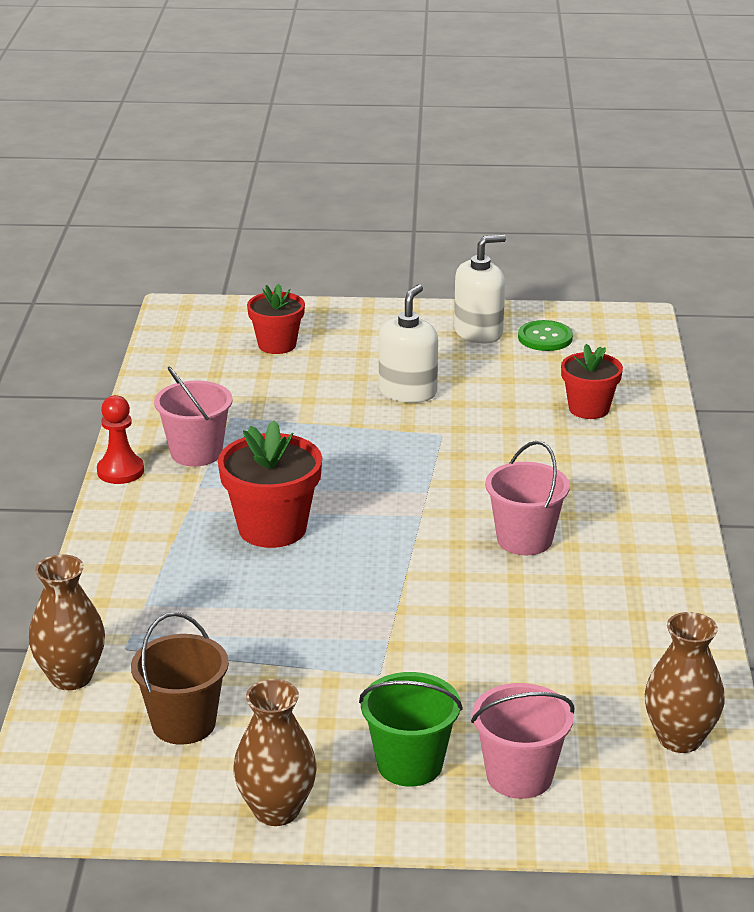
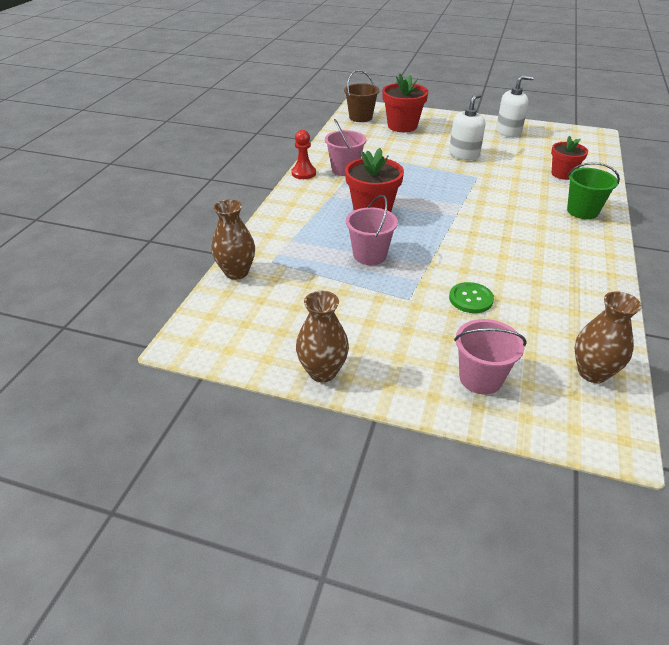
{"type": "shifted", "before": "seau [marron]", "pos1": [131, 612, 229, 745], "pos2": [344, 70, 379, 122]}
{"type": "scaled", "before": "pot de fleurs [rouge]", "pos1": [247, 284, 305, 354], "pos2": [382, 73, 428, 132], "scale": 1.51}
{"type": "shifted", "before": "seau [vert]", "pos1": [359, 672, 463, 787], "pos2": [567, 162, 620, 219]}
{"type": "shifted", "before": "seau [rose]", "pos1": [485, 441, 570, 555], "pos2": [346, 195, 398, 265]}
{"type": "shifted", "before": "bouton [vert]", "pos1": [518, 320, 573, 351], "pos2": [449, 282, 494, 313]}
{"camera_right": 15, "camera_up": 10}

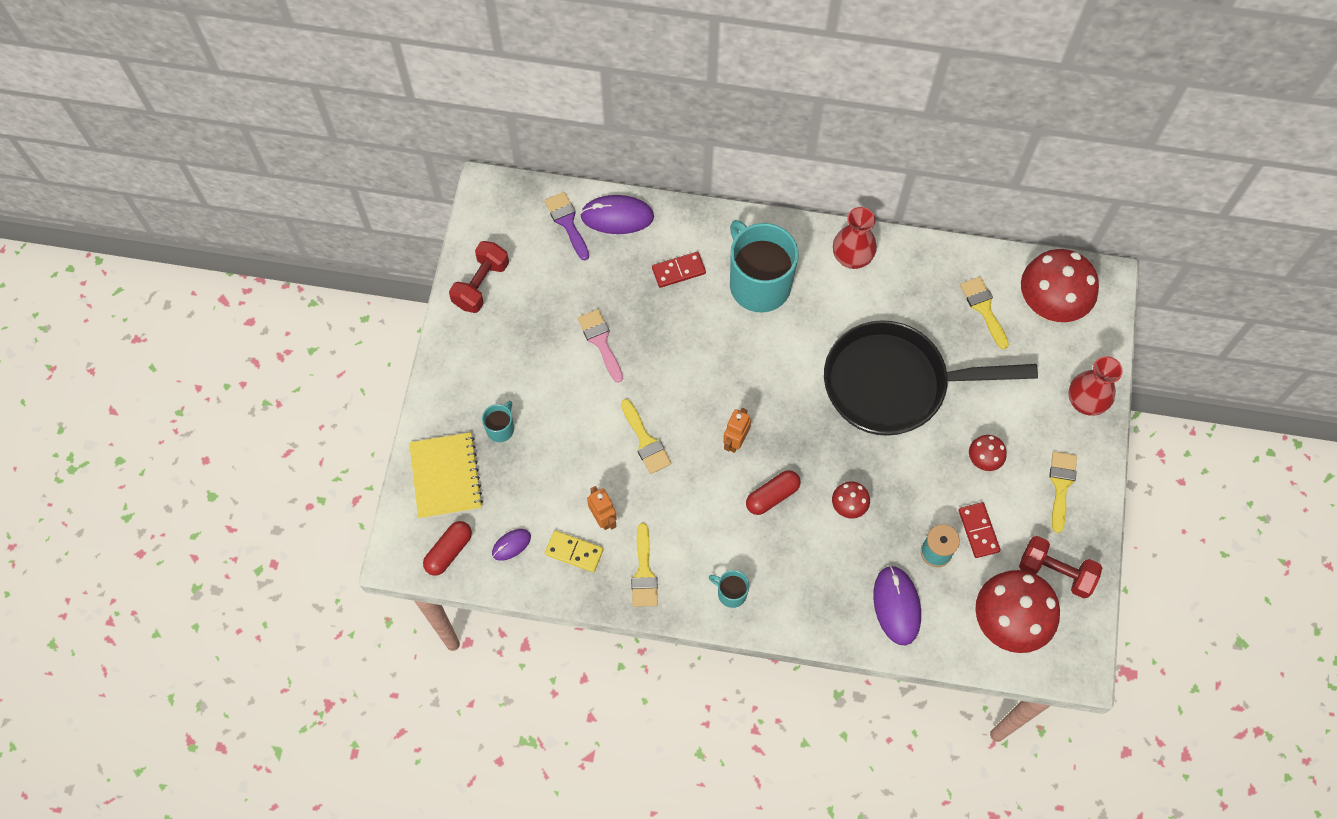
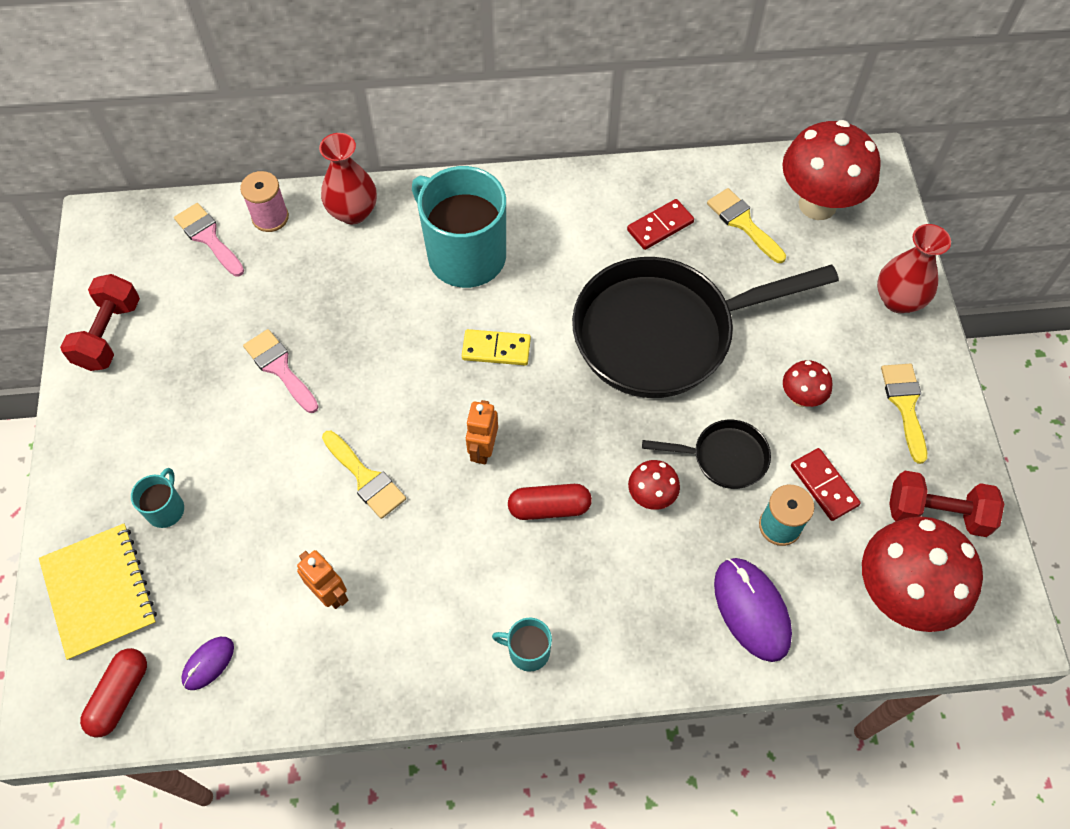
{"type": "repainted", "before": "pinceau [violet]", "after": "pinceau [rose]", "pos1": [544, 192, 589, 260], "pos2": [174, 203, 244, 277]}
{"type": "shifted", "before": "domino [jaune]", "pos1": [545, 531, 603, 572], "pos2": [462, 329, 531, 365]}
{"type": "swapped", "before": "souris [violet]", "after": "bobine [rose]", "pos1": [580, 195, 654, 234], "pos2": [240, 171, 289, 232]}
{"type": "gone", "before": "pinceau [jaune]", "pos1": [631, 523, 658, 607]}
{"type": "shifted", "before": "domino [rouge]", "pos1": [652, 252, 706, 288], "pos2": [627, 199, 694, 250]}
{"type": "rotated", "before": "gélule [rouge]", "pos1": [746, 470, 801, 515], "pos2": [508, 484, 592, 520], "turn": 45}
{"type": "shifted", "before": "vase [rouge]", "pos1": [833, 207, 877, 269], "pos2": [319, 133, 377, 224]}
{"type": "new", "after": "poêle [noir]", "pos2": [642, 420, 771, 489]}
{"camera_right": -15, "camera_up": -5}

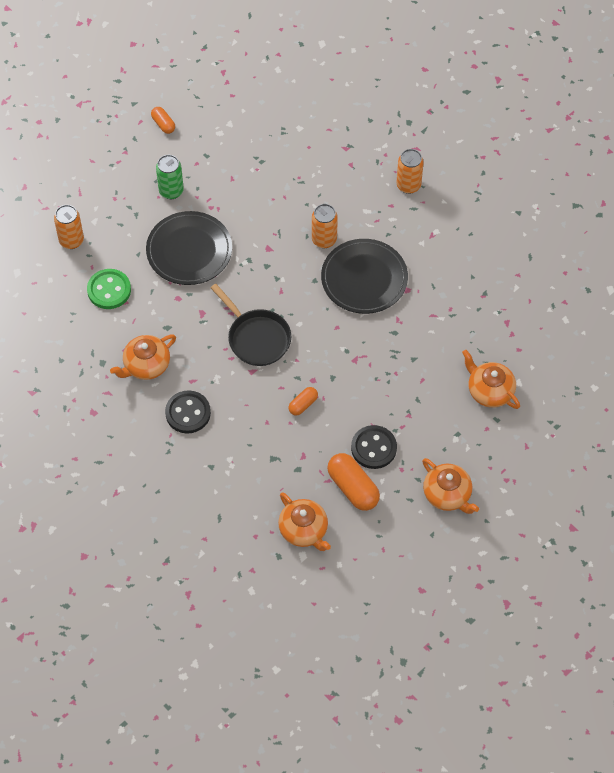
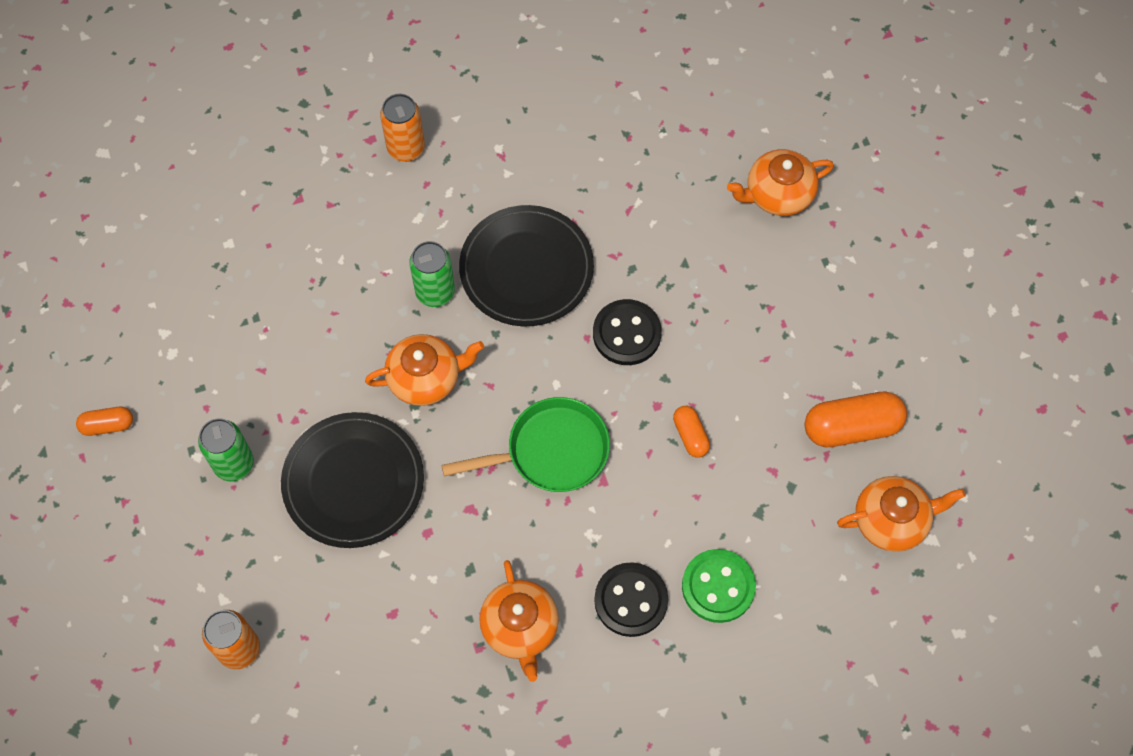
{"type": "shifted", "before": "bouton [vert]", "pos1": [87, 269, 131, 309], "pos2": [682, 549, 756, 623]}
{"type": "repainted", "before": "poêle [noir]", "after": "poêle [vert]", "pos1": [211, 284, 291, 366], "pos2": [441, 397, 610, 492]}
{"type": "repainted", "before": "canette [orange]", "after": "canette [vert]", "pos1": [312, 204, 338, 248], "pos2": [409, 241, 455, 307]}
{"type": "shifted", "before": "bouton [noir]", "pos1": [351, 425, 397, 469], "pos2": [593, 299, 662, 365]}
{"type": "shifted", "before": "théière [orange]", "pos1": [422, 458, 479, 514], "pos2": [365, 334, 484, 406]}
{"camera_right": -65, "camera_up": 5}

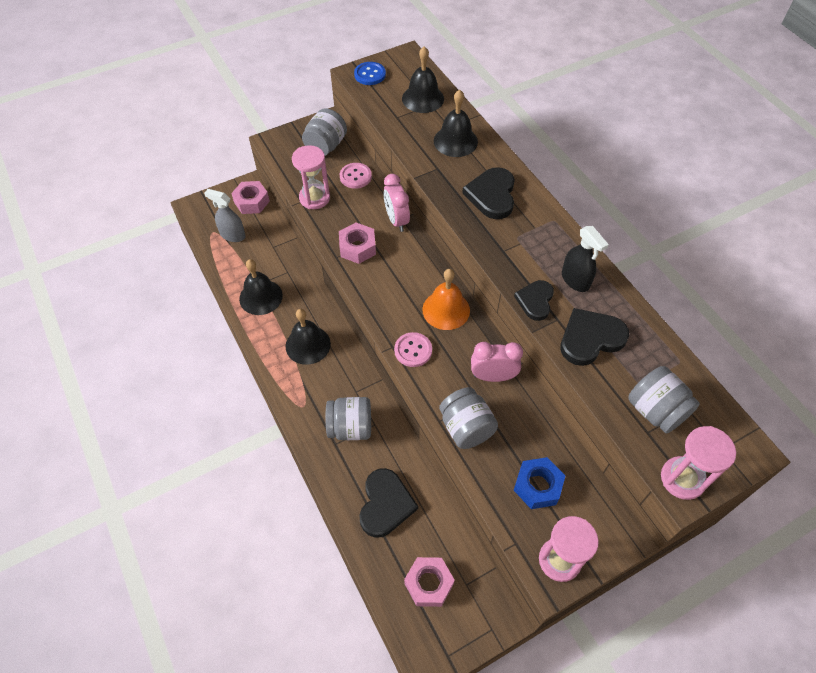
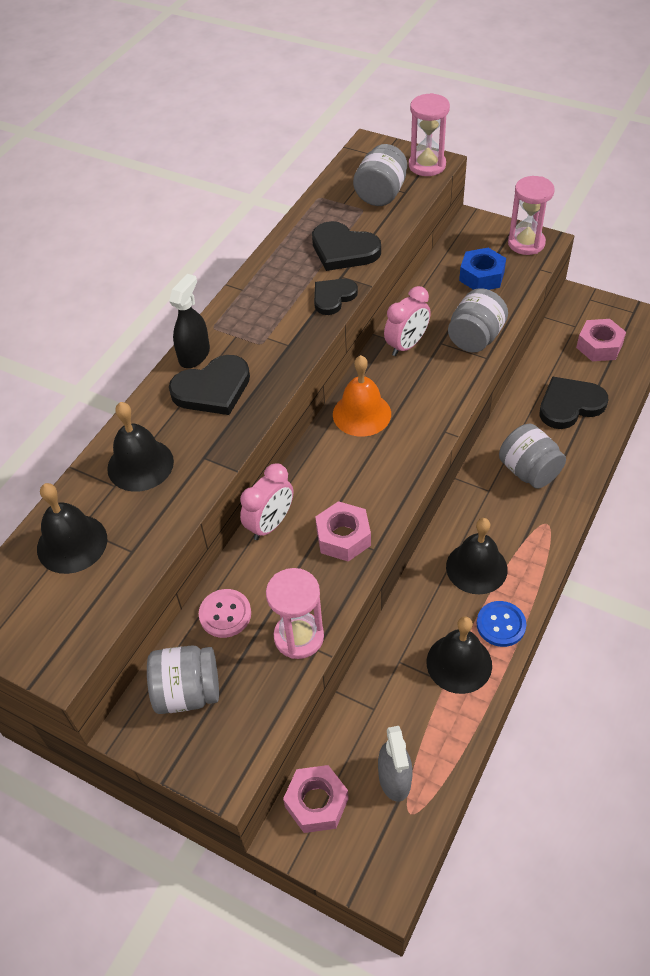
{"type": "shifted", "before": "bouton [bleu]", "pos1": [354, 62, 386, 85], "pos2": [477, 601, 526, 647]}
{"type": "gone", "before": "bouton [rose]", "pos1": [394, 332, 432, 367]}
{"type": "rotated", "before": "réveil [rose]", "pos1": [471, 342, 523, 382], "pos2": [384, 286, 430, 356], "turn": -105}
{"type": "rotated", "before": "cœur [noir]", "pos1": [514, 280, 554, 321], "pos2": [314, 279, 358, 315], "turn": 150}
{"type": "shifted", "before": "vaporisateur [noir]", "pos1": [562, 226, 609, 292], "pos2": [169, 274, 210, 368]}
{"camera_right": -120, "camera_up": -5}

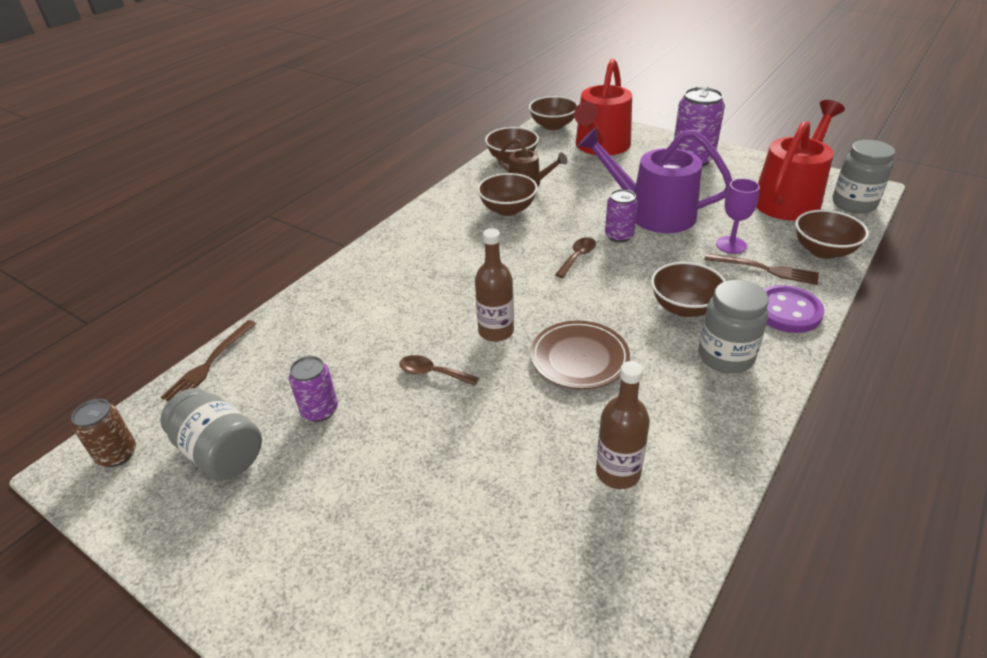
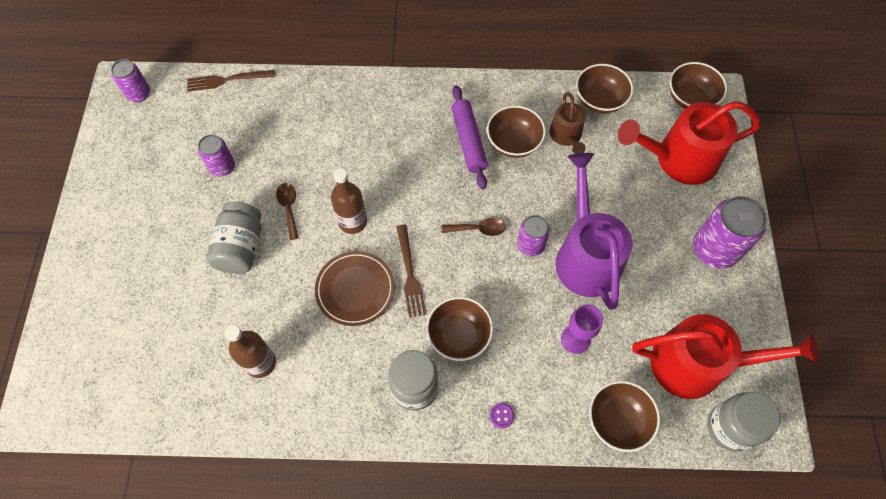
{"type": "repainted", "before": "canette [marron]", "after": "canette [violet]", "pos1": [71, 399, 136, 467], "pos2": [111, 59, 150, 102]}
{"type": "shifted", "before": "bocal [gris]", "pos1": [160, 388, 262, 480], "pos2": [206, 202, 261, 274]}
{"type": "shifted", "before": "fourchette [marron]", "pos1": [704, 253, 819, 285], "pos2": [396, 225, 426, 318]}
{"type": "scaled", "before": "bouton [violet]", "pos1": [764, 285, 824, 333], "pos2": [490, 403, 514, 429], "scale": 0.41}
{"type": "new", "after": "rouleau à pâtisserie [violet]", "pos2": [451, 85, 488, 190]}
{"camera_right": 55, "camera_up": 25}

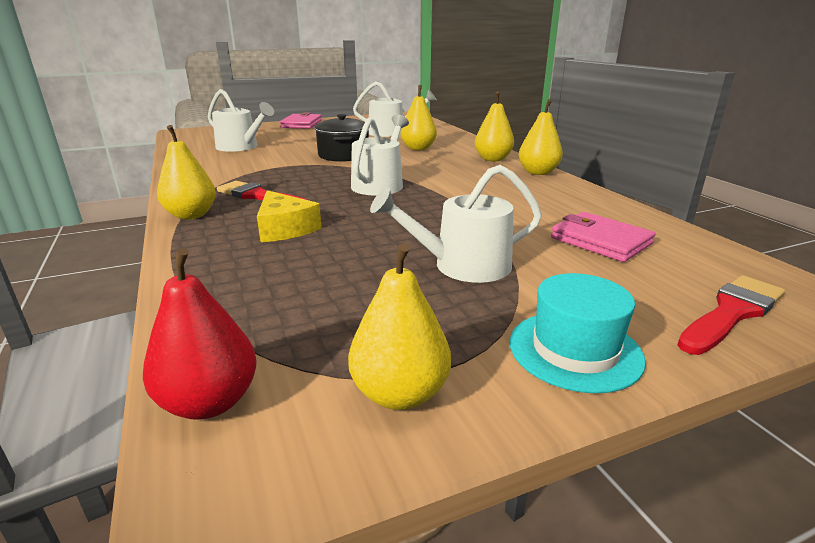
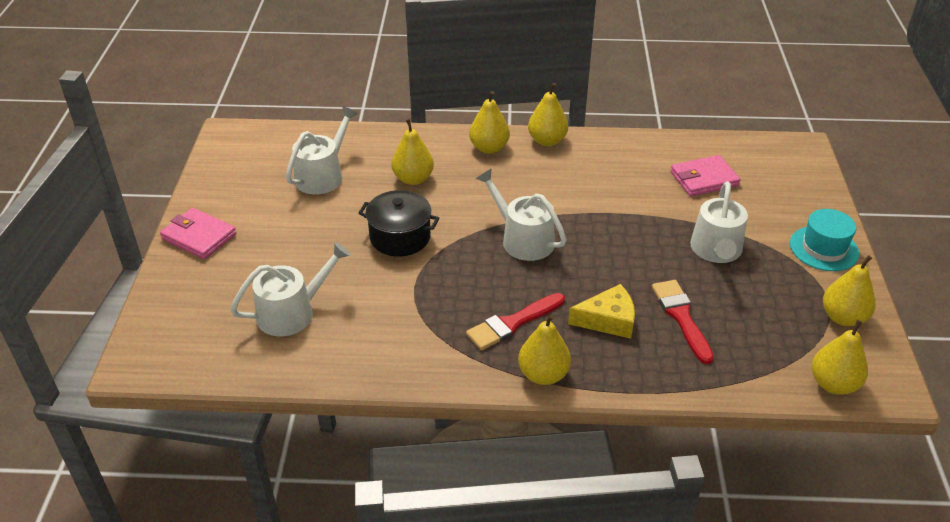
{"type": "repainted", "before": "poire [rouge]", "after": "poire [jaune]", "pos1": [143, 248, 257, 420], "pos2": [812, 320, 868, 395]}
{"type": "shifted", "before": "pinceau [rouge]", "pos1": [677, 275, 785, 355], "pos2": [652, 280, 714, 364]}
{"camera_right": -65, "camera_up": 15}

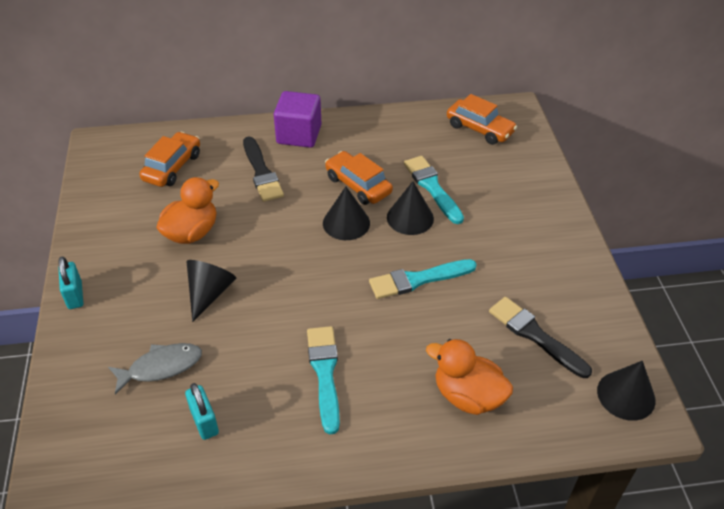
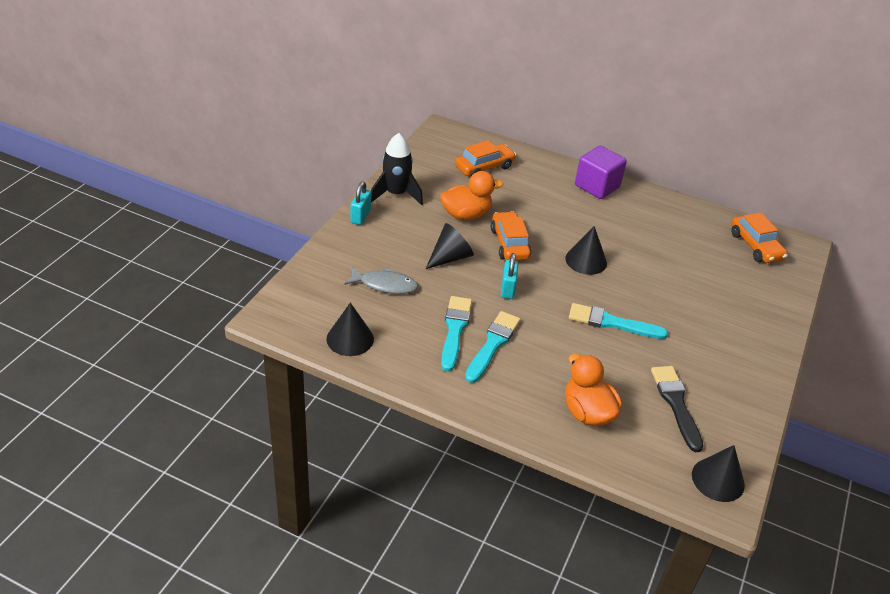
{"type": "shifted", "before": "cadenas [turquoise]", "pos1": [185, 383, 219, 440], "pos2": [501, 253, 518, 299]}
{"type": "gone", "before": "pinceau [noir]", "pos1": [243, 136, 284, 202]}
{"type": "shifted", "before": "voiture [orange]", "pos1": [325, 151, 393, 205], "pos2": [491, 211, 531, 261]}
{"type": "shifted", "before": "cône [noir]", "pos1": [387, 181, 434, 235], "pos2": [326, 303, 374, 356]}
{"type": "shifted", "before": "pinceau [turquoise]", "pos1": [404, 156, 464, 224], "pos2": [441, 296, 472, 371]}
{"type": "new", "after": "fusée [noir]", "pos2": [371, 133, 423, 205]}
{"camera_right": 30, "camera_up": -5}

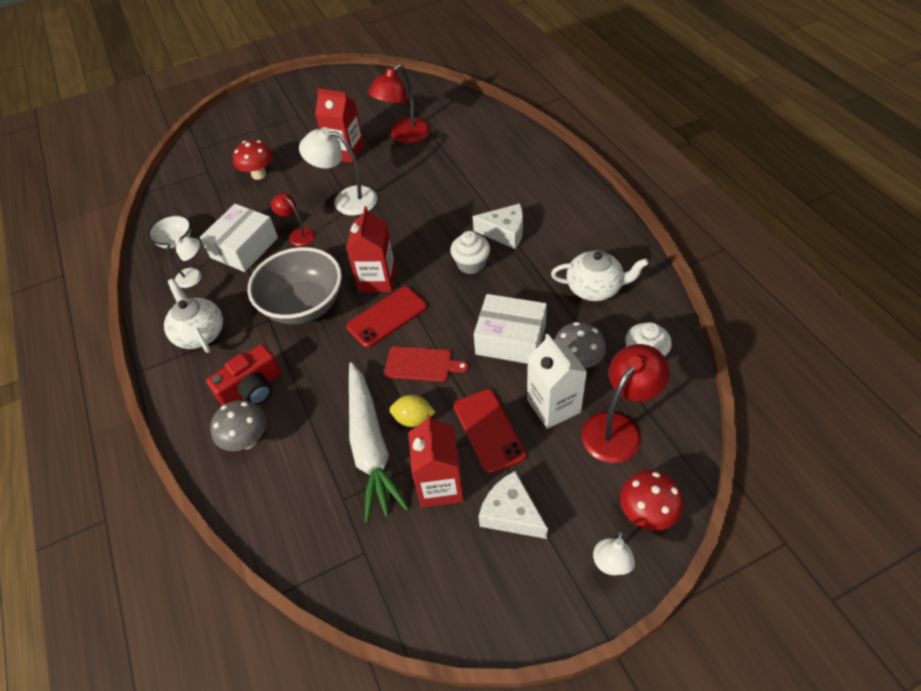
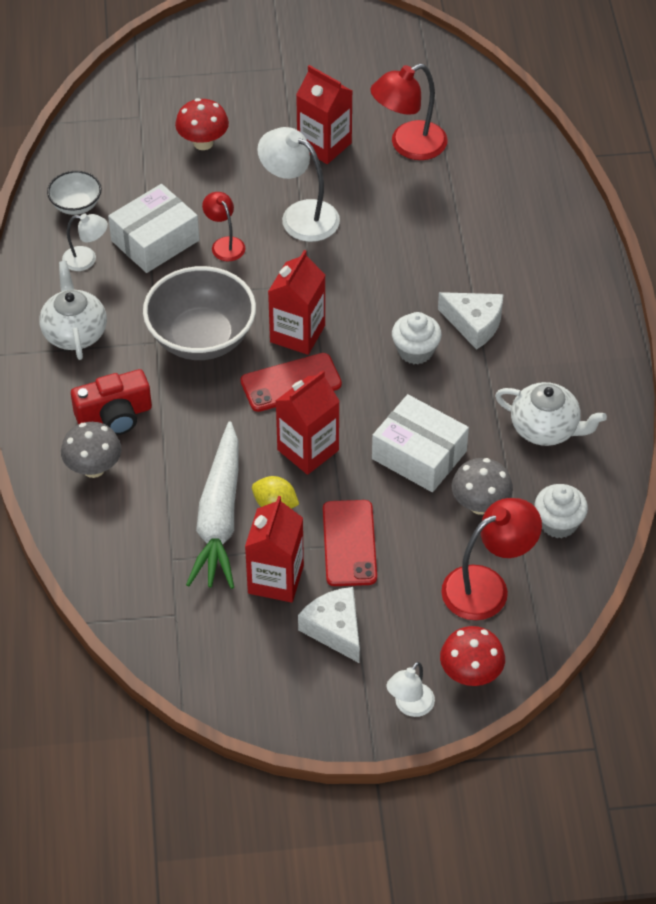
{"type": "swapped", "before": "planche à découper [rouge]", "after": "brique de lait [rouge]", "pos1": [384, 346, 469, 382], "pos2": [276, 370, 340, 475]}
{"type": "gone", "before": "brique de lait [blanc]", "pos1": [527, 334, 587, 429]}
{"camera_right": 15, "camera_up": 0}

